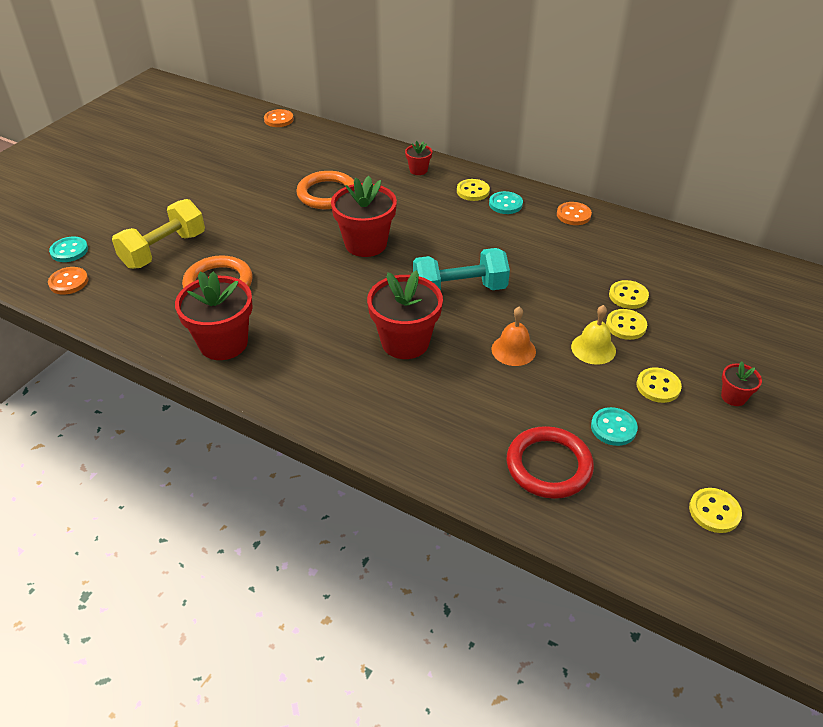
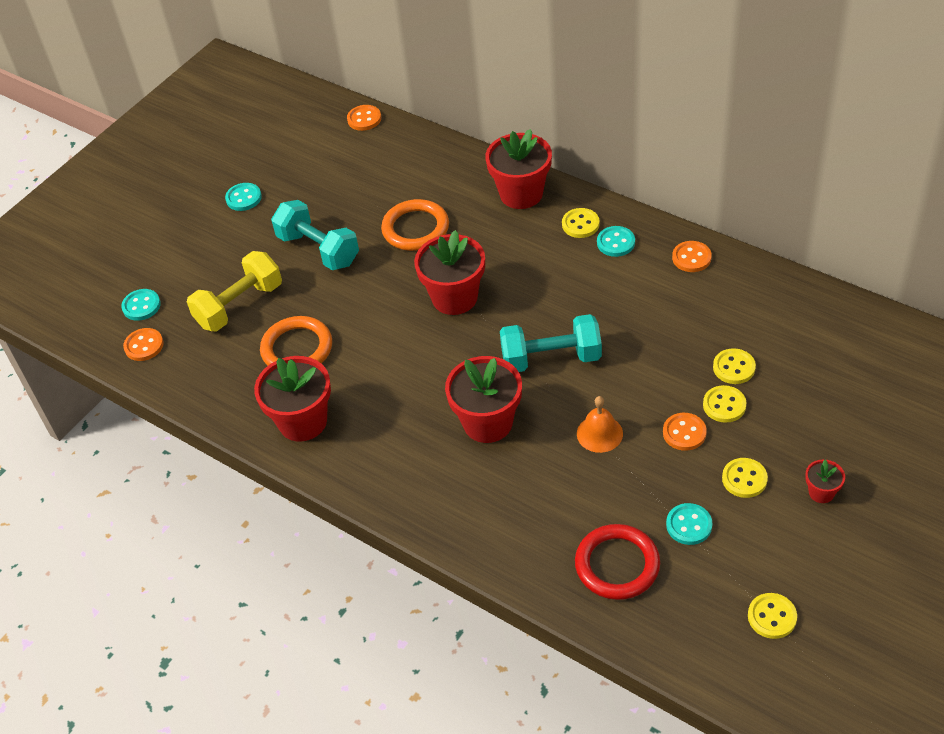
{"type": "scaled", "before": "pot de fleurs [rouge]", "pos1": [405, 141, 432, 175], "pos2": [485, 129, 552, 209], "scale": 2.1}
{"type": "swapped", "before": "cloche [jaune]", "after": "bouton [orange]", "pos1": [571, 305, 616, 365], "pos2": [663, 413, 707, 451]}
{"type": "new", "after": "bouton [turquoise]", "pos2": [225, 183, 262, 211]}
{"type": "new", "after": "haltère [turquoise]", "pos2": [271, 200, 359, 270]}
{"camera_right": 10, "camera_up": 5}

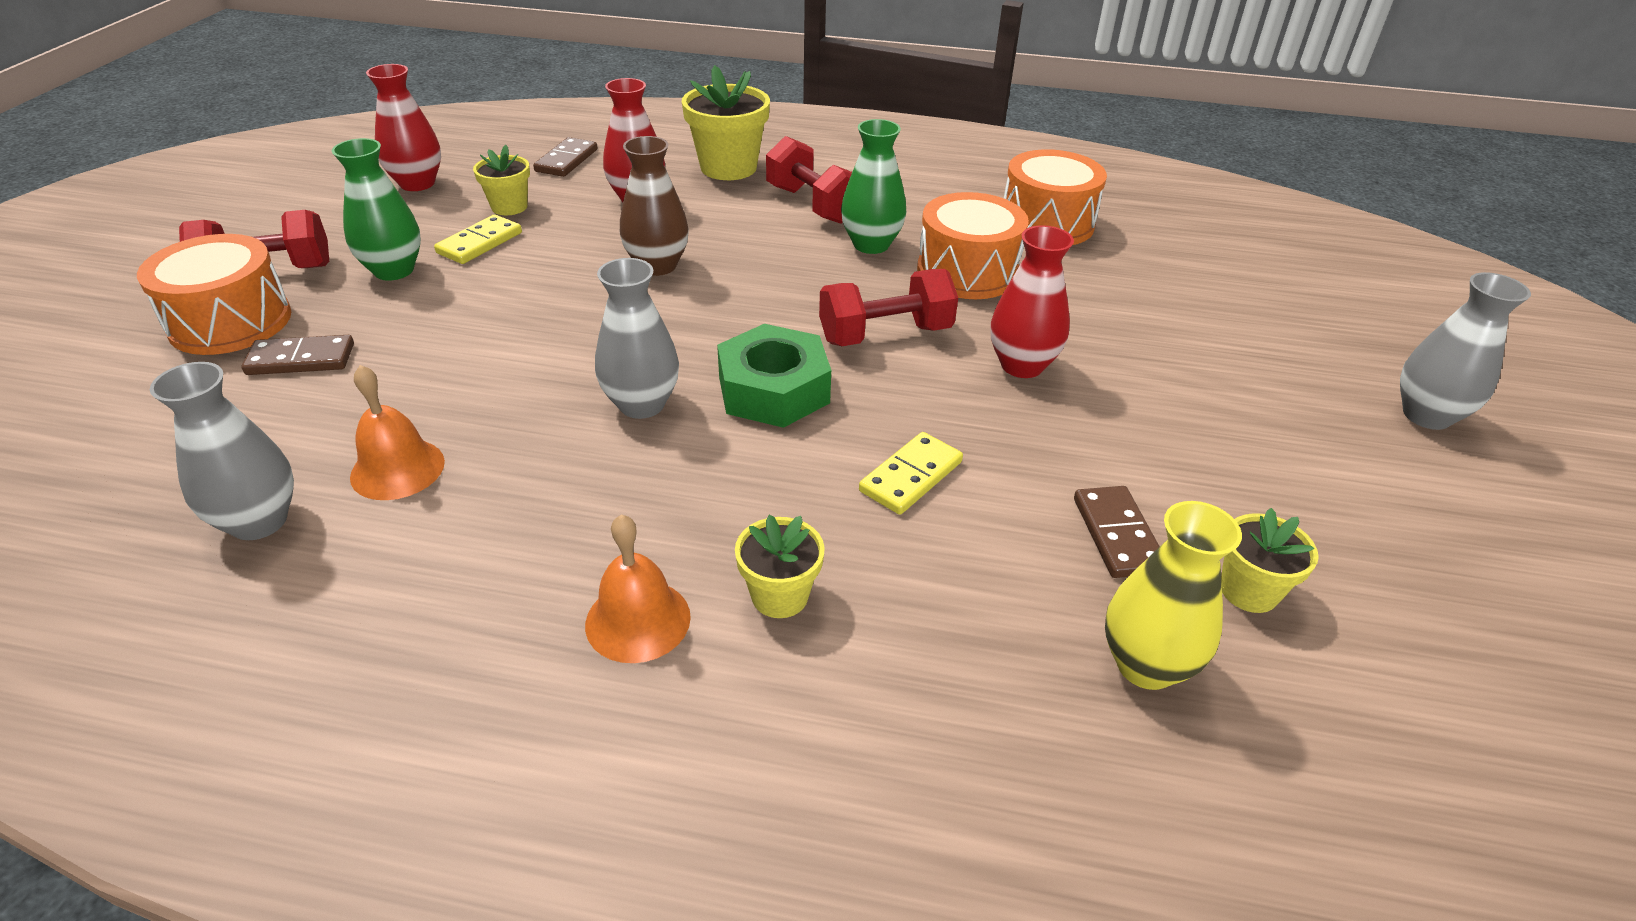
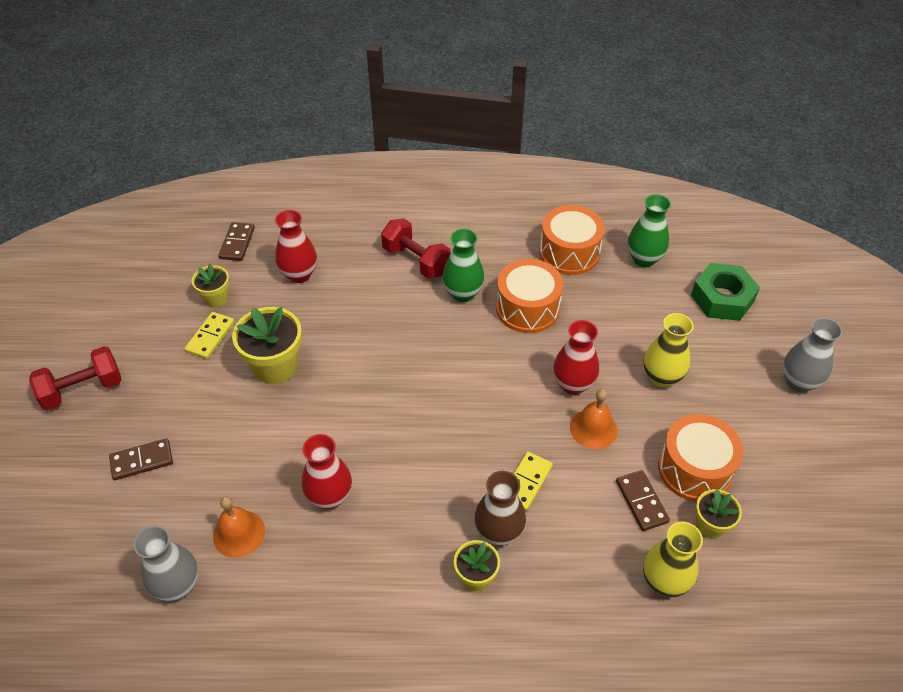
{"type": "shifted", "before": "tambour [orange]", "pos1": [137, 234, 291, 355], "pos2": [658, 414, 743, 502]}
{"type": "shifted", "before": "vase [vert]", "pos1": [332, 138, 421, 281], "pos2": [628, 194, 671, 267]}
{"type": "shifted", "before": "vase [rouge]", "pos1": [366, 64, 441, 191], "pos2": [302, 434, 352, 509]}
{"type": "shifted", "before": "cloche [orange]", "pos1": [585, 514, 691, 663], "pos2": [570, 389, 618, 449]}
{"type": "gone", "before": "vase [gris]", "pos1": [595, 258, 679, 419]}
{"type": "shifted", "before": "vase [marron]", "pos1": [620, 136, 689, 276], "pos2": [474, 471, 526, 546]}
{"type": "shifted", "before": "pot de fleurs [jaune]", "pos1": [682, 65, 770, 180], "pos2": [232, 307, 302, 384]}
{"type": "shifted", "before": "écrou [vert]", "pos1": [717, 324, 831, 428], "pos2": [691, 263, 760, 321]}
{"type": "gone", "before": "haltère [rouge]", "pos1": [819, 269, 958, 346]}
{"type": "new", "after": "vase [jaune]", "pos2": [644, 313, 694, 388]}
{"camera_right": -10, "camera_up": 10}

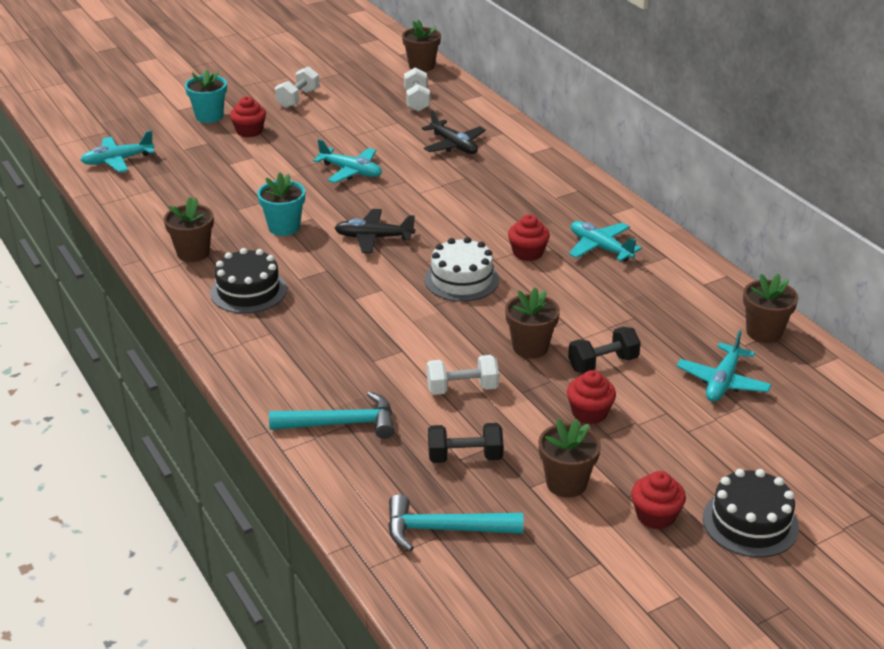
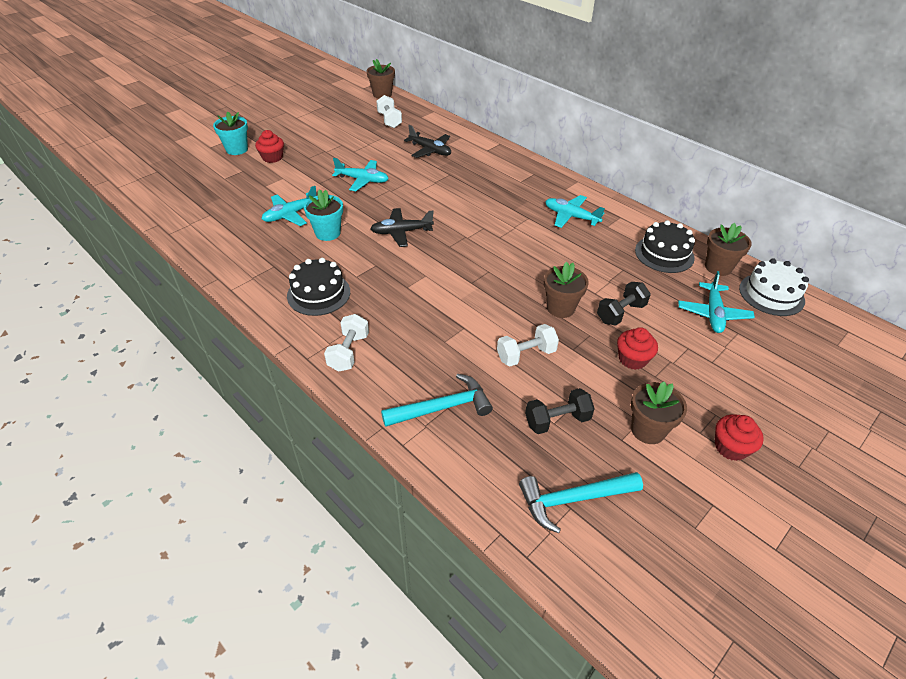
{"type": "shifted", "before": "avion [turquoise]", "pos1": [81, 130, 155, 172], "pos2": [262, 186, 316, 226]}
{"type": "gone", "before": "pot de fleurs [marron]", "pos1": [164, 197, 214, 262]}
{"type": "shifted", "before": "haltère [blanc]", "pos1": [275, 66, 319, 108], "pos2": [324, 314, 369, 372]}
{"type": "shifted", "before": "gâteau [blanc]", "pos1": [424, 237, 499, 302], "pos2": [739, 258, 809, 316]}
{"type": "gone", "before": "muffin [rouge]", "pos1": [508, 215, 550, 261]}
{"type": "shifted", "before": "gâteau [noir]", "pos1": [703, 469, 799, 558], "pos2": [635, 220, 695, 273]}
{"camera_right": -15, "camera_up": 10}

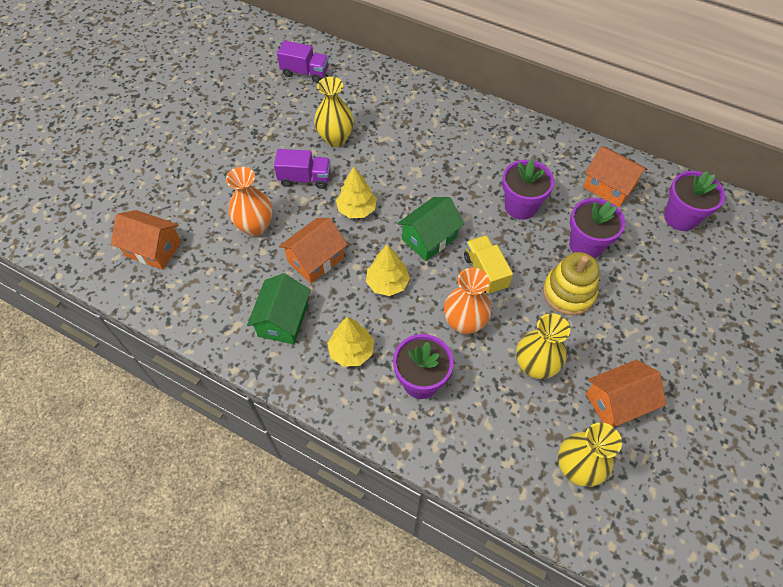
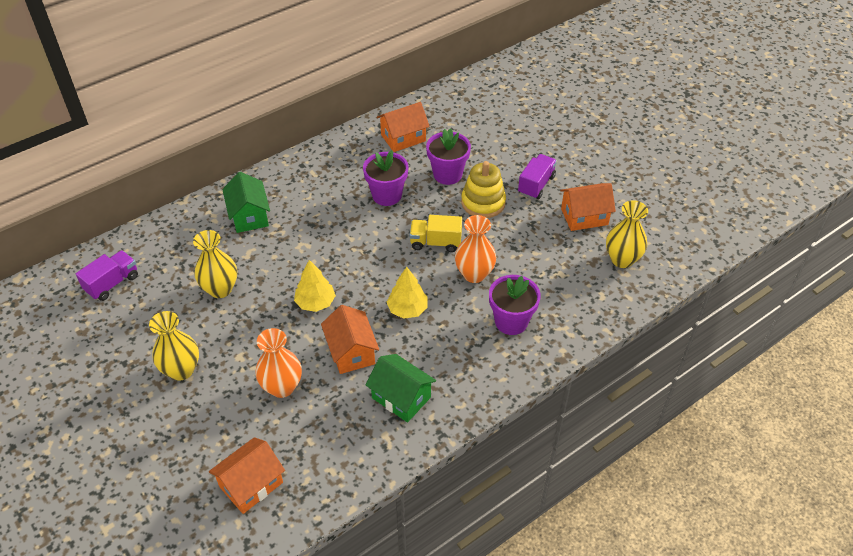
{"type": "shifted", "before": "camion [violet]", "pos1": [274, 149, 331, 189], "pos2": [518, 154, 557, 199]}
{"type": "gone", "before": "arbre [jaune]", "pos1": [327, 317, 374, 367]}
{"type": "shifted", "before": "maison [vert]", "pos1": [397, 197, 464, 261], "pos2": [222, 172, 270, 233]}
{"type": "shifted", "before": "vase [jaune]", "pos1": [516, 313, 570, 379], "pos2": [149, 311, 199, 381]}
{"type": "rotated", "before": "maison [orange]", "pos1": [586, 360, 666, 427], "pos2": [560, 183, 616, 231], "turn": 75}
{"type": "gone", "before": "pot de fleurs [violet]", "pos1": [664, 171, 725, 231]}
{"camera_right": -65, "camera_up": -10}

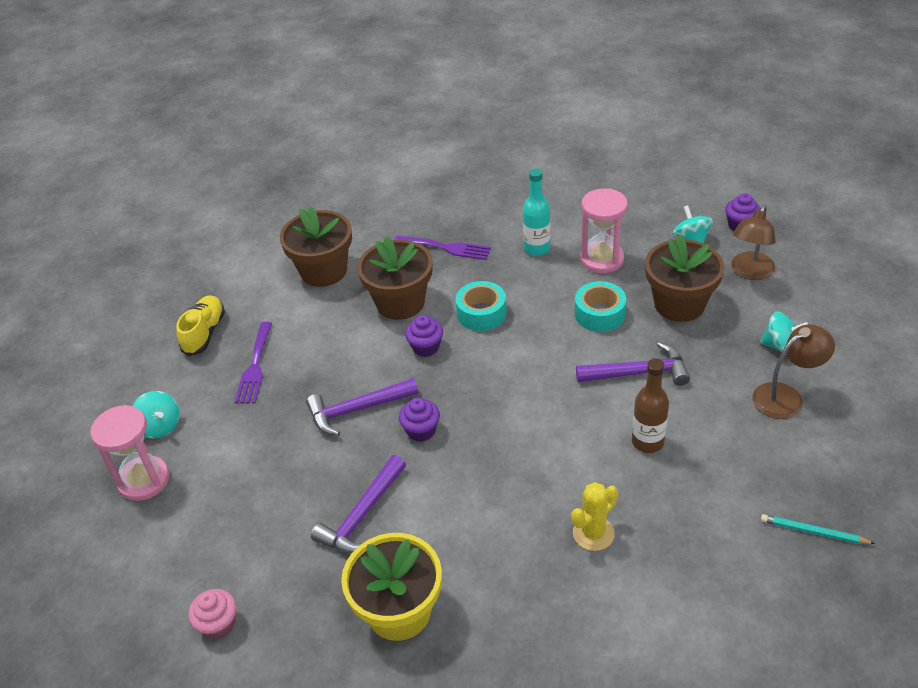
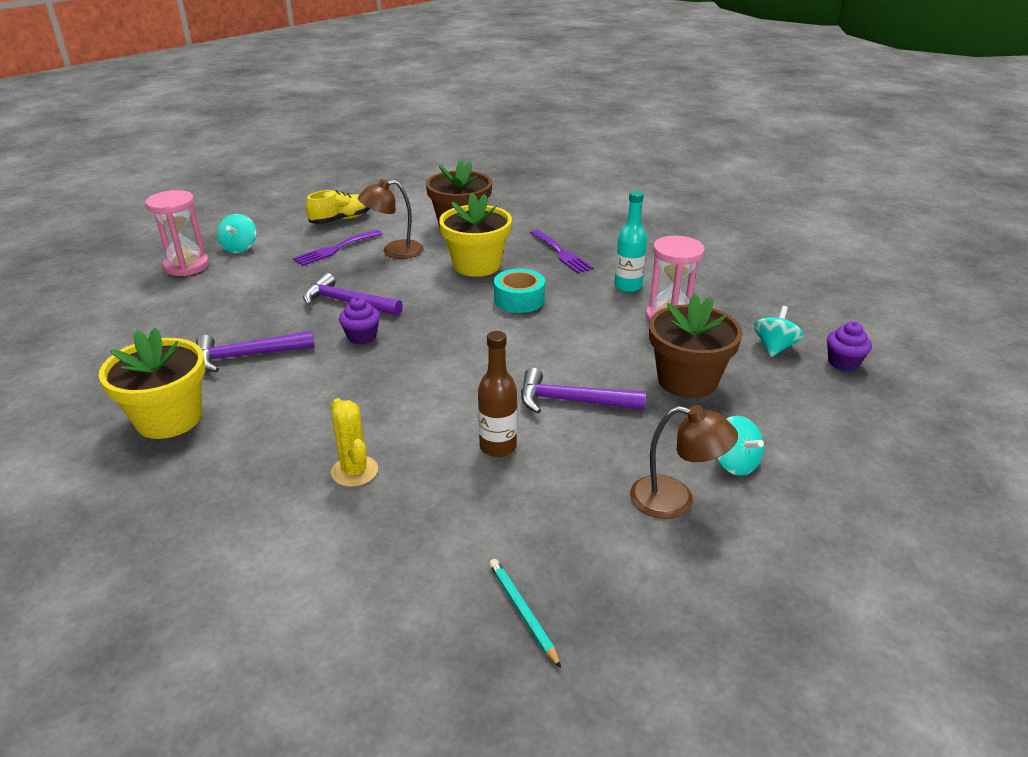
{"type": "gone", "before": "muffin [rose]", "pos1": [188, 589, 236, 639]}
{"type": "repainted", "before": "pot de fleurs [marron]", "after": "pot de fleurs [jaune]", "pos1": [357, 236, 433, 320], "pos2": [439, 193, 512, 277]}
{"type": "gone", "before": "muffin [violet]", "pos1": [405, 315, 443, 357]}
{"type": "rotated", "before": "cactus [jaune]", "pos1": [571, 482, 618, 551], "pos2": [331, 398, 378, 487], "turn": 60}
{"type": "gone", "before": "ruban adhésif [turquoise]", "pos1": [575, 281, 626, 332]}
{"type": "rotated", "before": "marteau [violet]", "pos1": [576, 342, 690, 386], "pos2": [521, 368, 646, 414], "turn": 150}
{"type": "shifted", "before": "lampe [marron]", "pos1": [731, 205, 776, 280], "pos2": [358, 179, 424, 259]}
{"camera_right": 40, "camera_up": -10}

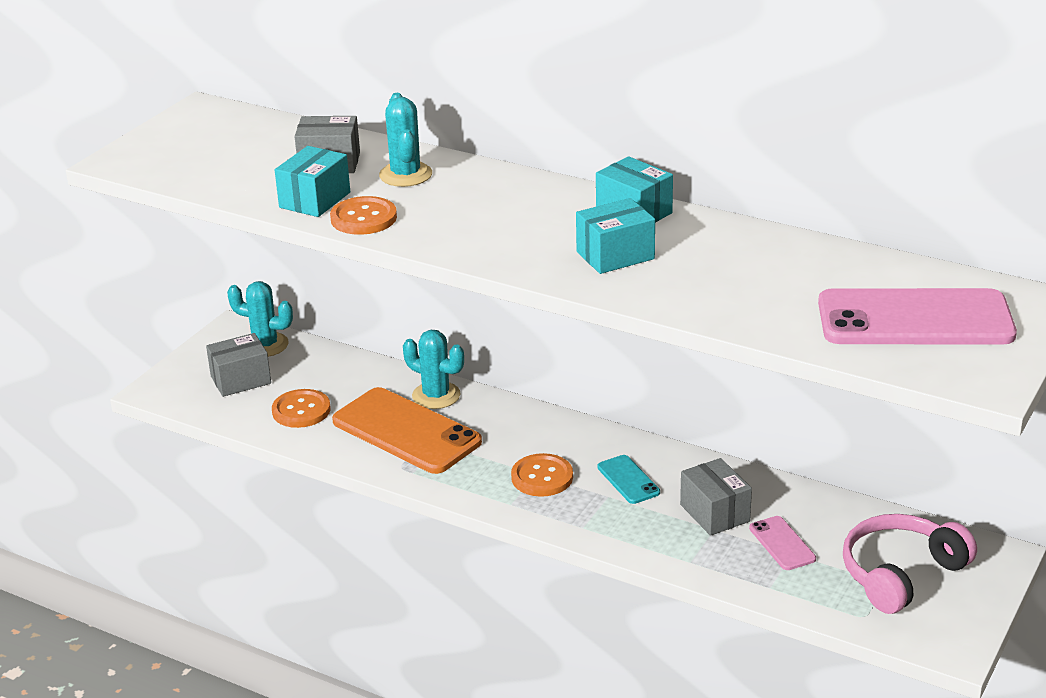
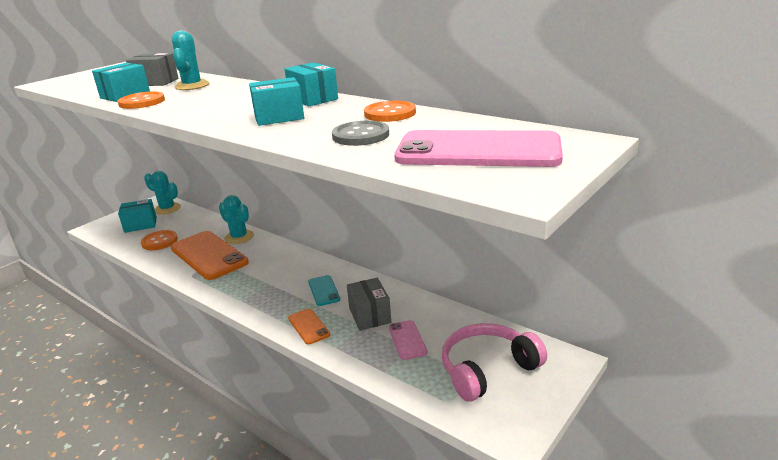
{"type": "repainted", "before": "boîte [gris]", "after": "boîte [turquoise]", "pos1": [206, 333, 271, 397], "pos2": [118, 199, 157, 233]}
{"type": "shifted", "before": "bouton [orange]", "pos1": [511, 453, 573, 497], "pos2": [364, 101, 416, 122]}
{"type": "new", "after": "téléphone [orange]", "pos2": [288, 309, 330, 344]}
{"type": "new", "after": "bouton [gris]", "pos2": [332, 121, 389, 146]}
{"camera_right": 10, "camera_up": -5}

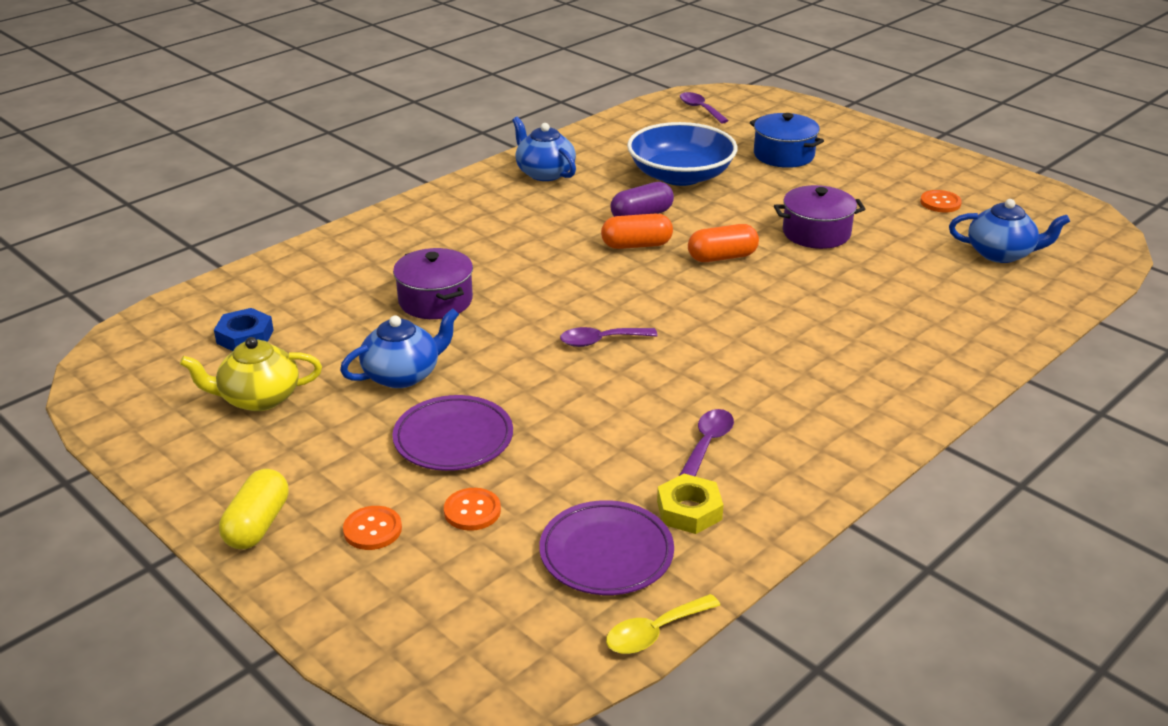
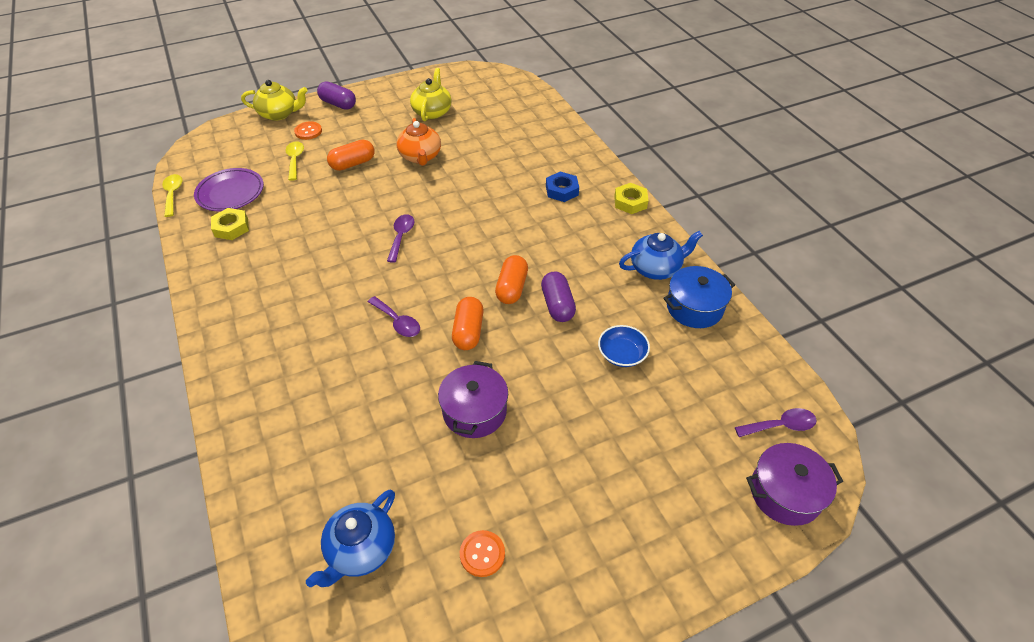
{"type": "shifted", "before": "écrou [bleu]", "pos1": [214, 308, 274, 351], "pos2": [546, 172, 579, 202]}
{"type": "repainted", "before": "gélule [jaune]", "after": "gélule [violet]", "pos1": [219, 469, 289, 549], "pos2": [317, 82, 356, 110]}
{"type": "repainted", "before": "théière [bleu]", "after": "théière [orange]", "pos1": [340, 308, 459, 388], "pos2": [397, 118, 441, 166]}
{"type": "swapped", "before": "assiette [violet]", "after": "gélule [orange]", "pos1": [392, 395, 513, 471], "pos2": [327, 140, 374, 171]}
{"type": "shifted", "before": "marmite [violet]", "pos1": [393, 248, 473, 319], "pos2": [746, 443, 843, 526]}
{"type": "swapped", "before": "bouton [orange]", "after": "cuillère [jaune]", "pos1": [444, 488, 501, 531], "pos2": [286, 141, 304, 181]}
{"type": "scaled", "before": "bol [bleu]", "pos1": [627, 122, 737, 186], "pos2": [598, 325, 650, 367], "scale": 0.49}
{"type": "shifted", "before": "cuillère [violet]", "pos1": [679, 409, 734, 477], "pos2": [368, 296, 420, 337]}
{"type": "shifted", "before": "marmite [bleu]", "pos1": [750, 113, 824, 168], "pos2": [663, 266, 735, 328]}
{"type": "new", "after": "théière [jaune]", "pos2": [241, 80, 308, 121]}
{"type": "new", "after": "écrou [jaune]", "pos2": [614, 183, 649, 214]}
{"camera_right": 110, "camera_up": 15}

